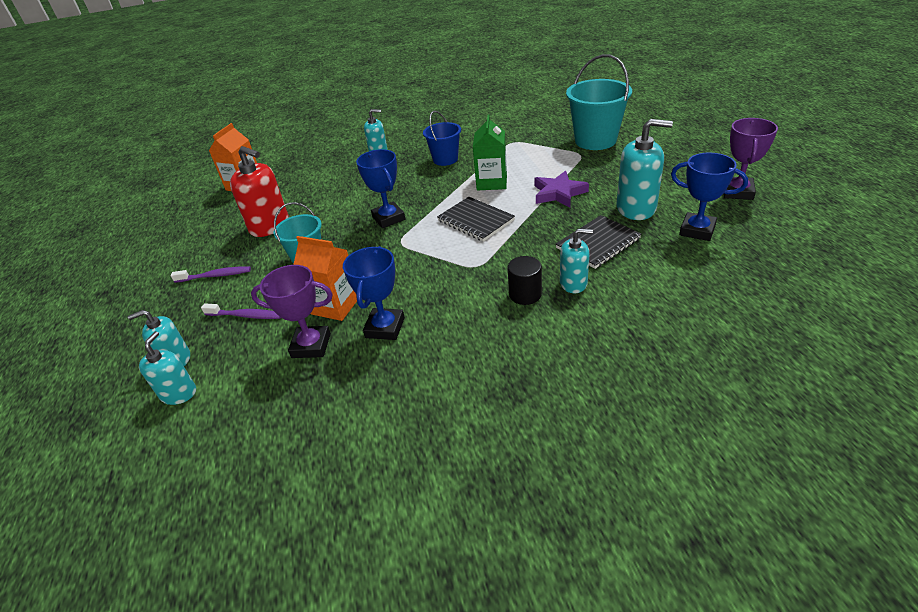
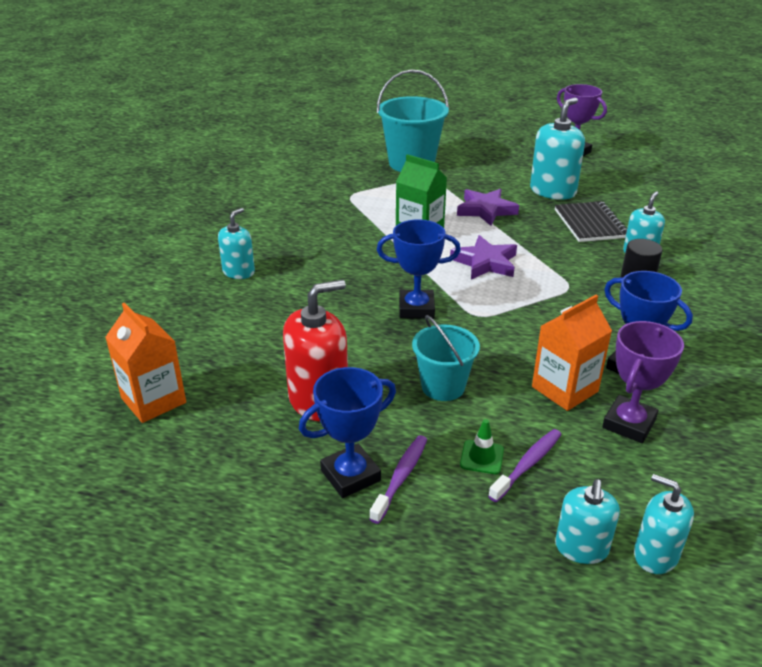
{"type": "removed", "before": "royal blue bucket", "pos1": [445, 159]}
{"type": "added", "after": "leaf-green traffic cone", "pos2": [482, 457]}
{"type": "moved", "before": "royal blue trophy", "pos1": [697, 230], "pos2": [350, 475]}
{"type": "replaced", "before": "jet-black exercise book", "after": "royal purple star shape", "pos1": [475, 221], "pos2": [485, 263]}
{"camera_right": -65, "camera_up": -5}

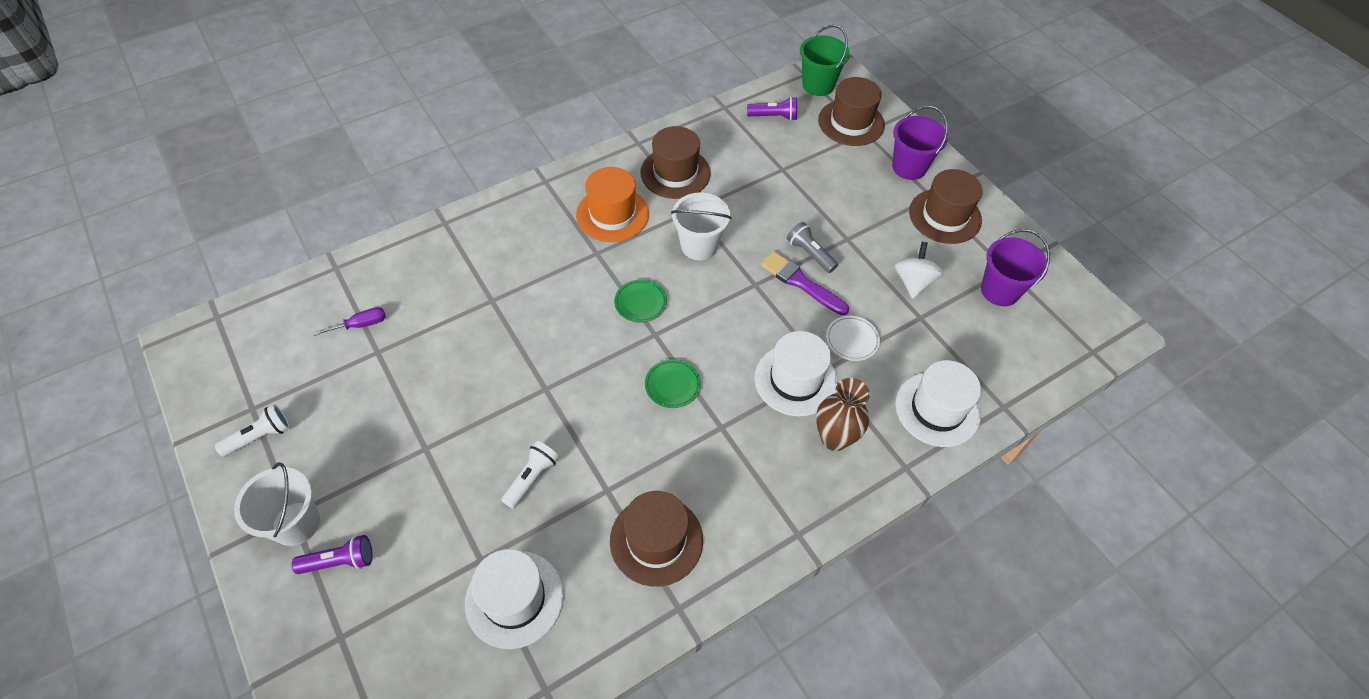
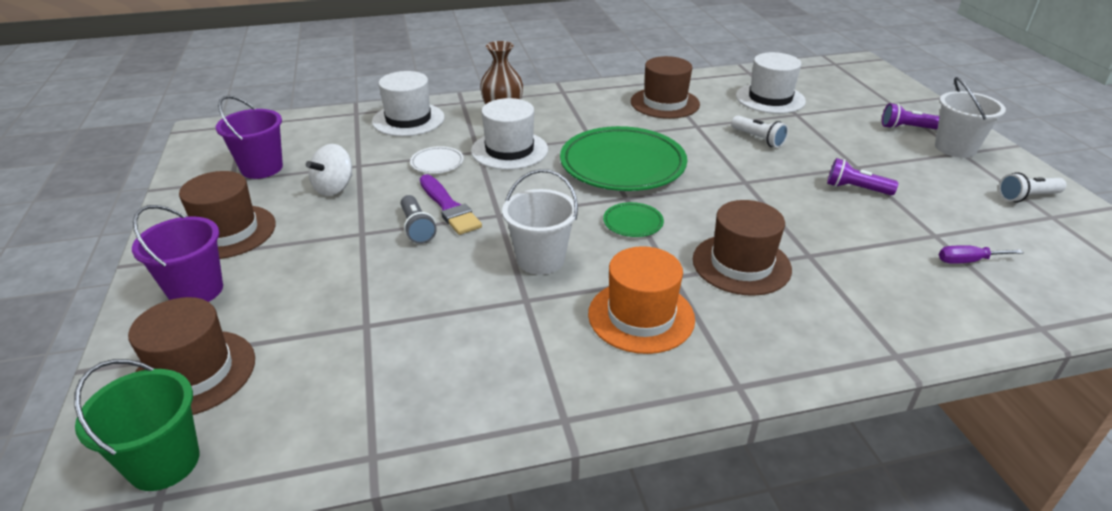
{"type": "moved", "before": "dark brown top hat", "pos1": [675, 173], "pos2": [741, 264]}
{"type": "moved", "before": "royal purple torch", "pos1": [774, 117], "pos2": [856, 189]}
{"type": "turned", "before": "white torch", "pos1": [532, 478], "pos2": [758, 139], "turn": -90}
{"type": "resized", "before": "leaf-green plate", "pos1": [672, 385], "pos2": [622, 165], "scale": 2.36}
{"camera_right": -160, "camera_up": -20}

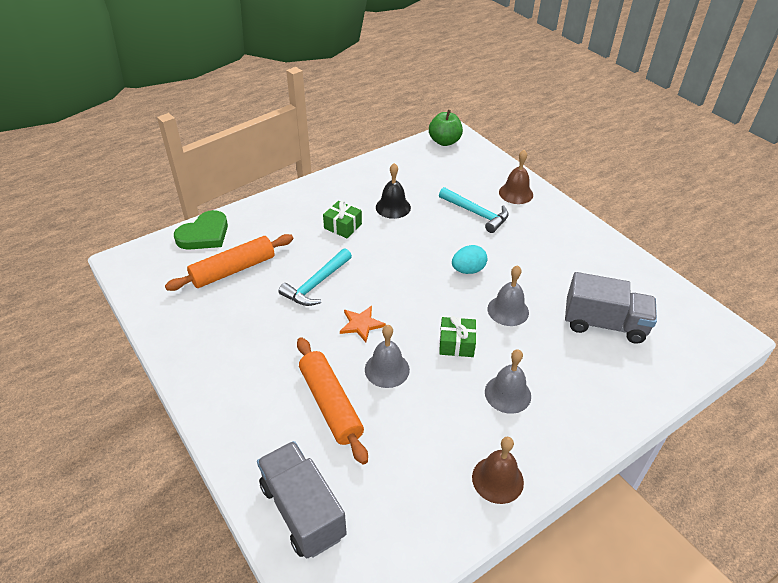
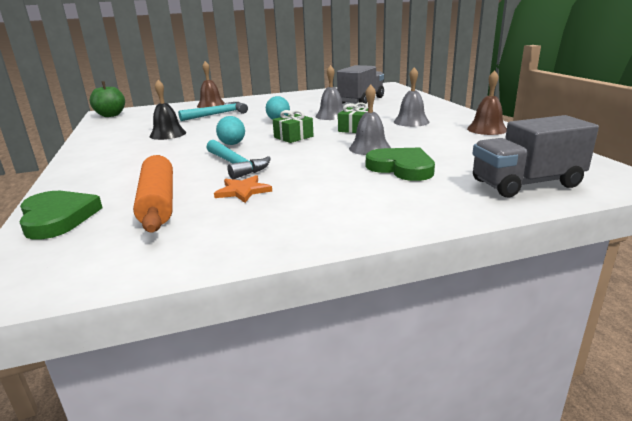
{"type": "added", "after": "aqua egg shape", "pos2": [232, 144]}
{"type": "moved", "before": "leaf-green wrapped gift", "pos1": [343, 226], "pos2": [293, 137]}
{"type": "moved", "before": "bright orange star shape", "pos1": [361, 324], "pos2": [243, 191]}
{"type": "replaced", "before": "bright orange rolling pin", "after": "leaf-green heart shape", "pos1": [330, 404], "pos2": [401, 168]}
{"camera_right": -70, "camera_up": -20}

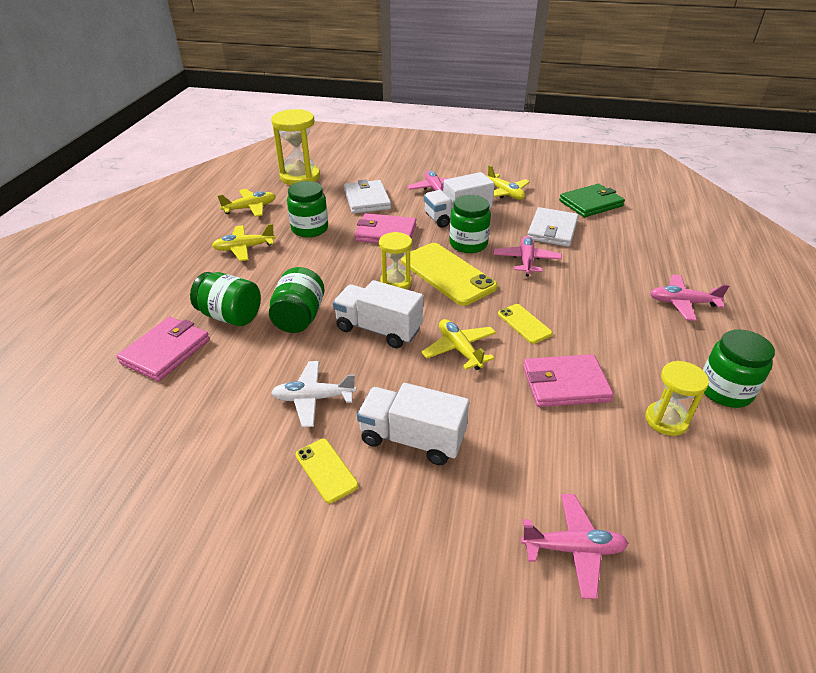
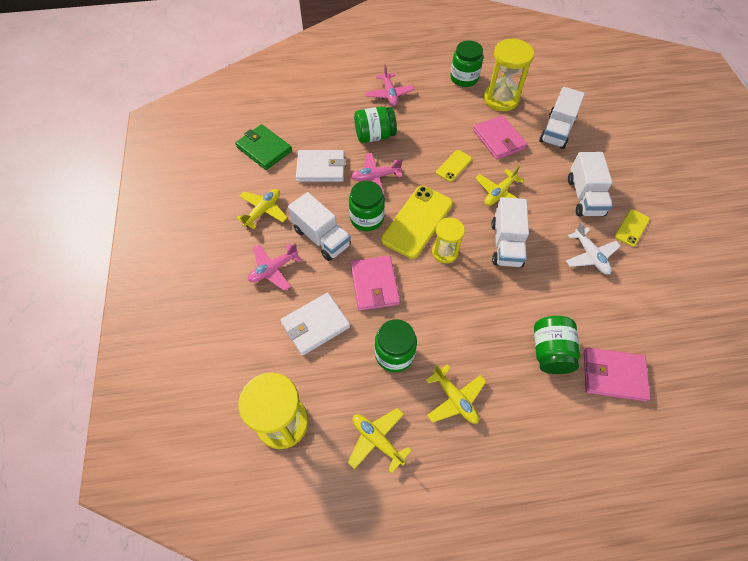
{"type": "removed", "before": "rose-pink aeroplane", "pos1": [573, 548]}
{"type": "added", "after": "white toy truck", "pos2": [556, 131]}
{"type": "moved", "before": "leaf-green jam jar", "pos1": [299, 318], "pos2": [375, 136]}
{"type": "resized", "before": "golden sand timer", "pos1": [666, 420], "pos2": [501, 99], "scale": 1.63}
{"camera_right": -110, "camera_up": 20}

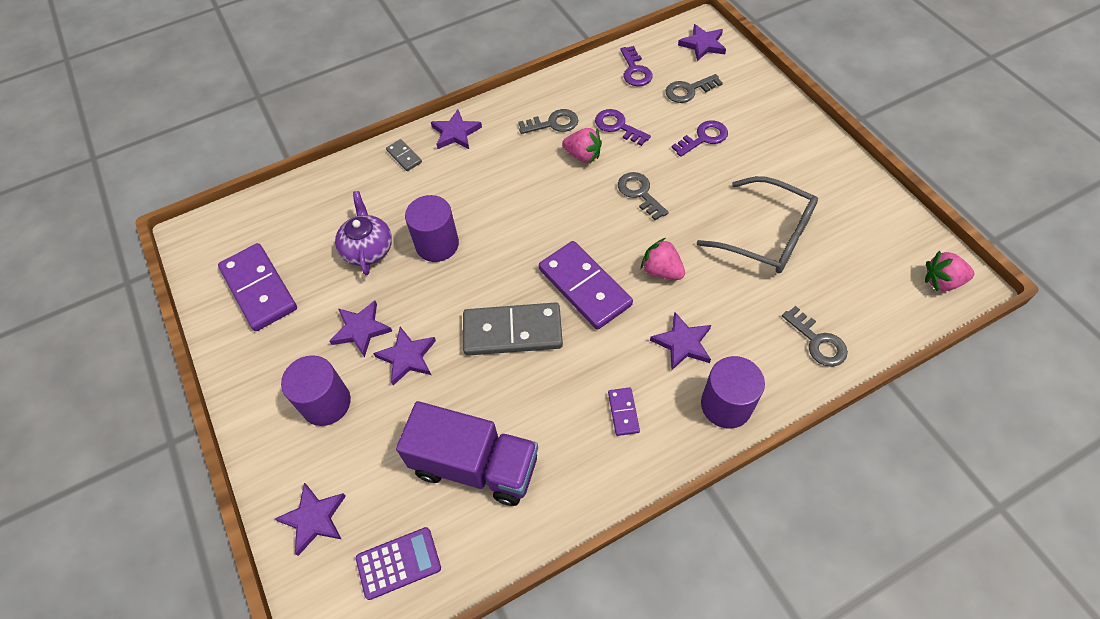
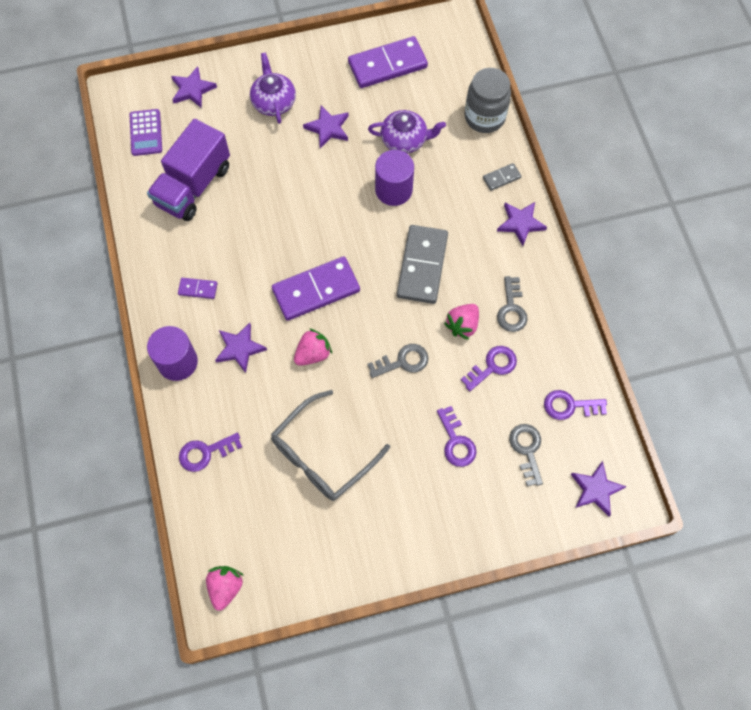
{"type": "removed", "before": "royal purple star shape", "pos1": [407, 357]}
{"type": "added", "after": "ash-grey jam jar", "pos2": [484, 117]}
{"type": "moved", "before": "ash-grey domino piece", "pos1": [512, 332], "pos2": [422, 266]}
{"type": "replaced", "before": "royal purple solid cylinder", "after": "royal purple china teapot", "pos1": [326, 403], "pos2": [273, 102]}
{"type": "recoloured", "before": "ash-grey latchkey", "after": "royal purple latchkey", "pos1": [817, 341], "pos2": [205, 452]}
{"camera_right": 100, "camera_up": 10}

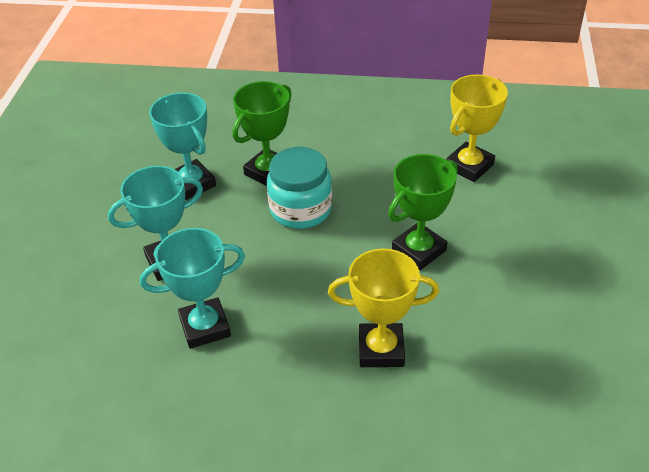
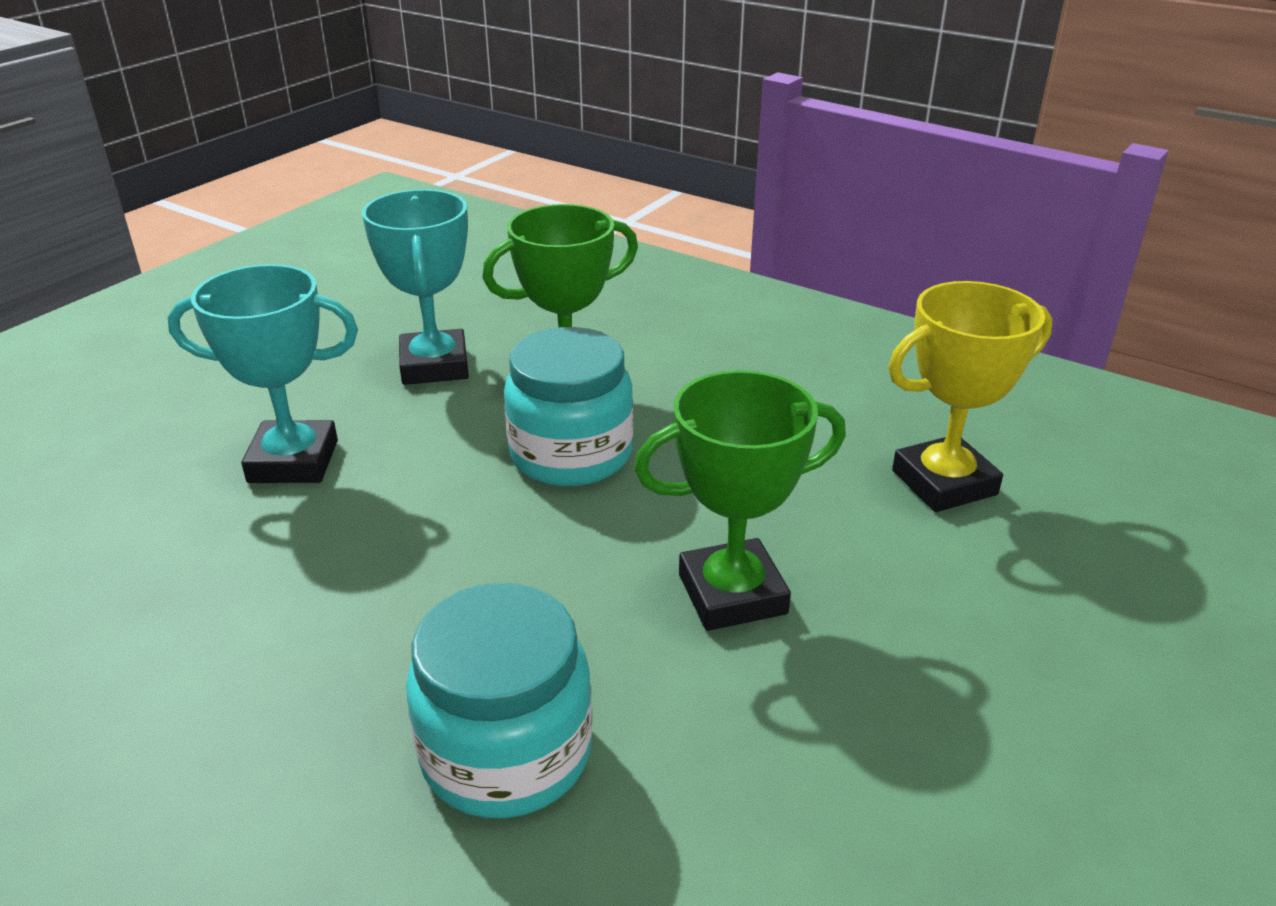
{"type": "removed", "before": "aqua trophy", "pos1": [205, 327]}
{"type": "replaced", "before": "golden trophy", "after": "aqua jam jar", "pos1": [381, 349], "pos2": [506, 753]}
{"camera_right": 25, "camera_up": -10}

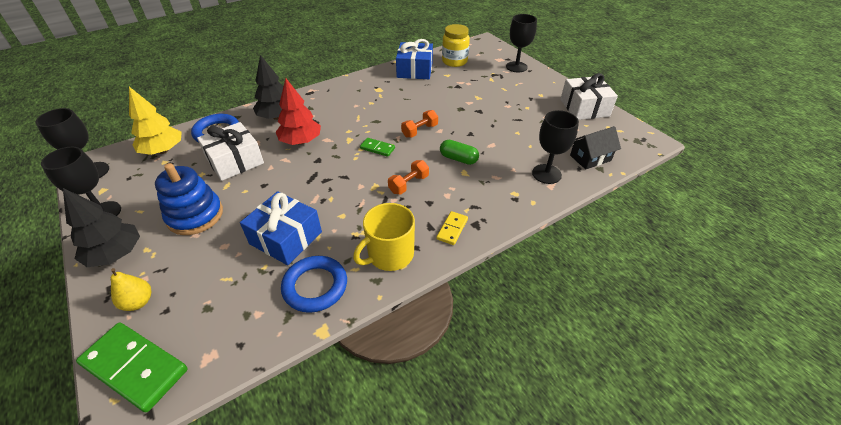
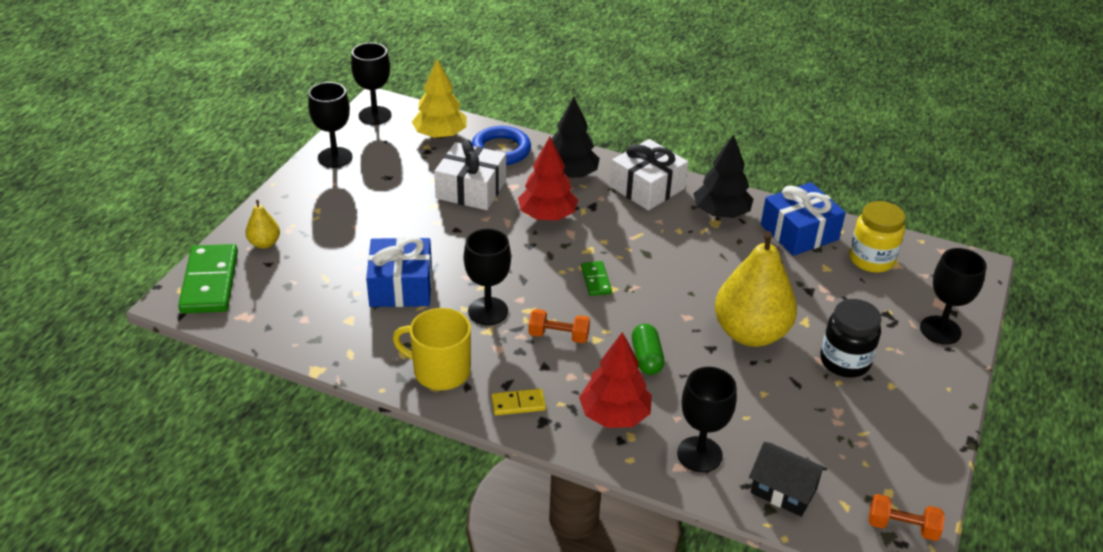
{"type": "removed", "before": "royal blue ring stacker", "pos1": [195, 215]}
{"type": "removed", "before": "royal blue ring", "pos1": [315, 286]}
{"type": "added", "after": "jet-black chalice", "pos2": [488, 311]}
{"type": "added", "after": "red tree", "pos2": [614, 415]}
{"type": "added", "after": "golden pear fruit", "pos2": [750, 333]}
{"type": "added", "after": "jet-black jam jar", "pos2": [845, 361]}
{"type": "moved", "before": "jet-black tree", "pos1": [116, 254], "pos2": [721, 213]}
{"type": "moved", "before": "bright orange hand weight", "pos1": [419, 131], "pos2": [902, 527]}
{"type": "moved", "before": "white wrapped gift", "pos1": [584, 108], "pos2": [647, 188]}
{"camera_right": 55, "camera_up": -5}

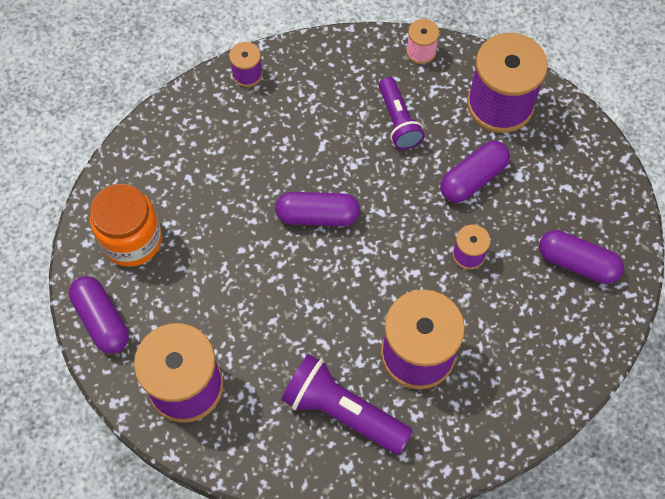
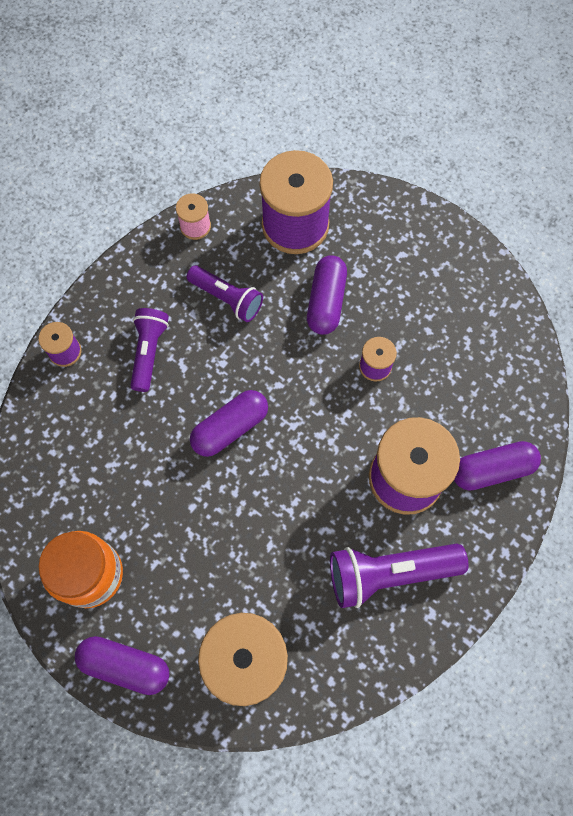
{"type": "added", "after": "royal purple torch", "pos2": [149, 352]}
{"type": "moved", "before": "royal purple pill shape", "pos1": [577, 263], "pos2": [492, 470]}
{"camera_right": -40, "camera_up": 5}

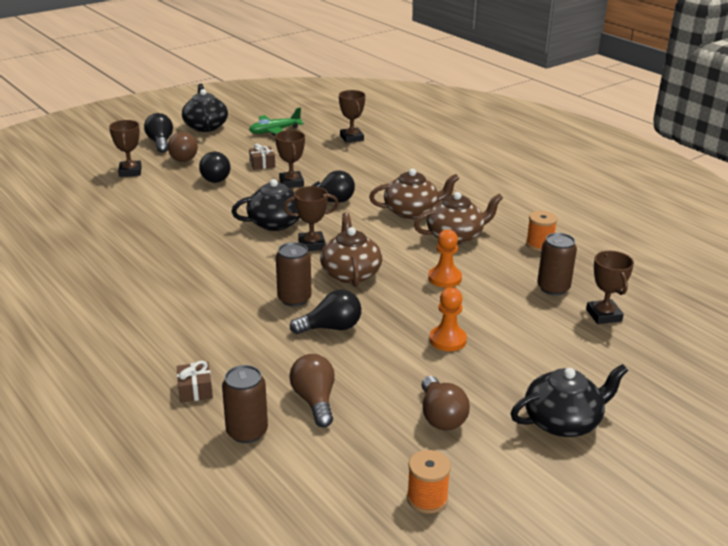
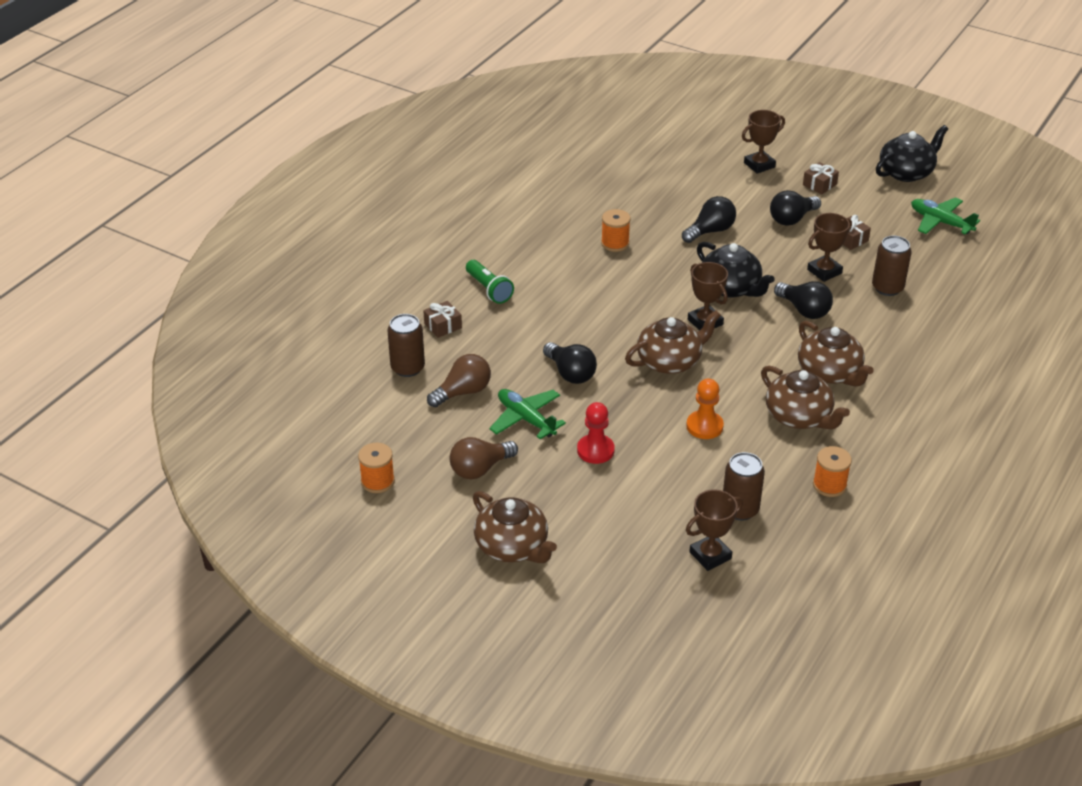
{"type": "removed", "before": "dark brown trophy", "pos1": [351, 138]}
{"type": "added", "after": "leaf-green torch", "pos2": [489, 289]}
{"type": "added", "after": "leaf-green aeroplane", "pos2": [526, 419]}
{"type": "added", "after": "bright orange spool", "pos2": [615, 243]}
{"type": "moved", "before": "jet-black light bulb", "pos1": [160, 143], "pos2": [710, 231]}
{"type": "moved", "before": "dark brown can", "pos1": [294, 299], "pos2": [887, 288]}
{"type": "replaced", "before": "dark brown light bulb", "after": "dark brown wrapped gift", "pos1": [184, 157], "pos2": [819, 184]}
{"type": "recoloured", "before": "bright orange pawn", "after": "red pawn", "pos1": [447, 340], "pos2": [595, 450]}
{"type": "recoloured", "before": "jet-black china teapot", "after": "dark brown china teapot", "pos1": [563, 421], "pos2": [513, 547]}
{"camera_right": 70, "camera_up": 10}

